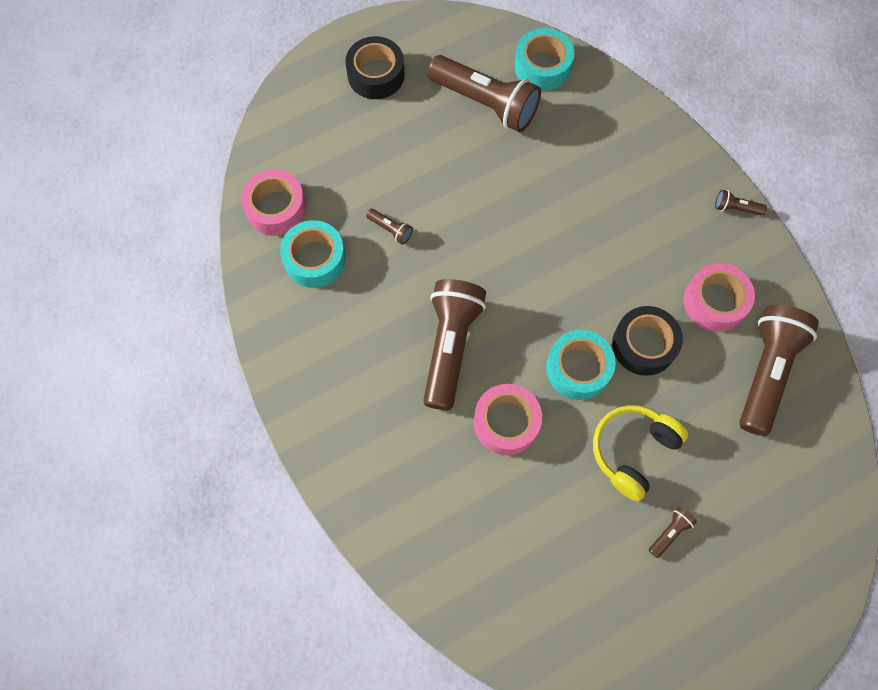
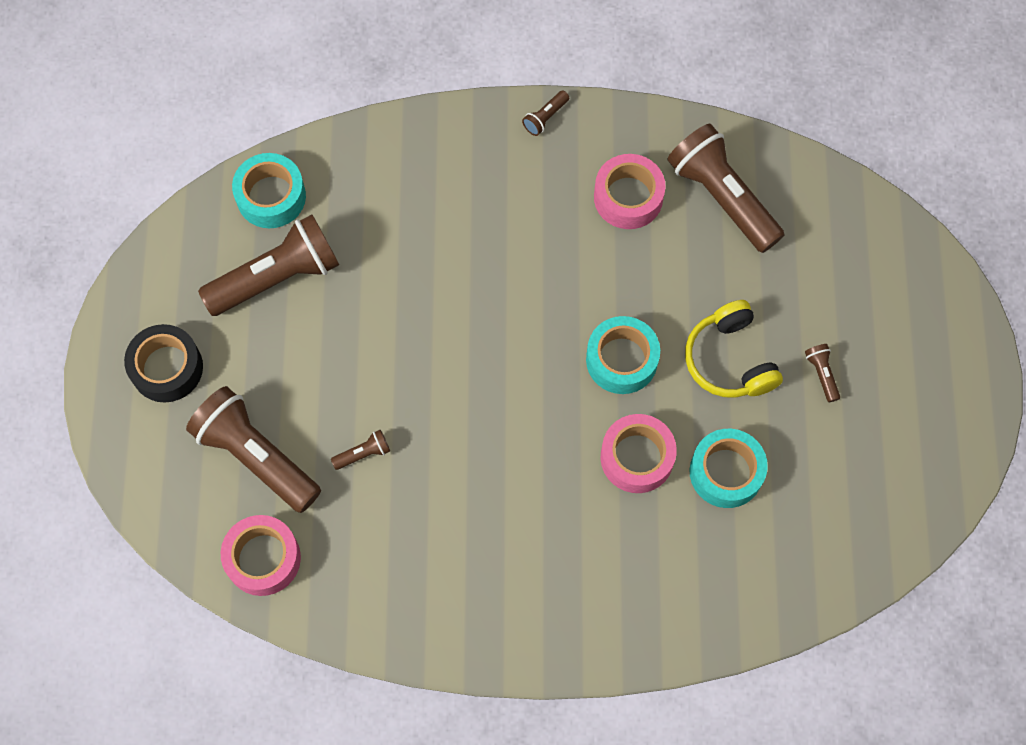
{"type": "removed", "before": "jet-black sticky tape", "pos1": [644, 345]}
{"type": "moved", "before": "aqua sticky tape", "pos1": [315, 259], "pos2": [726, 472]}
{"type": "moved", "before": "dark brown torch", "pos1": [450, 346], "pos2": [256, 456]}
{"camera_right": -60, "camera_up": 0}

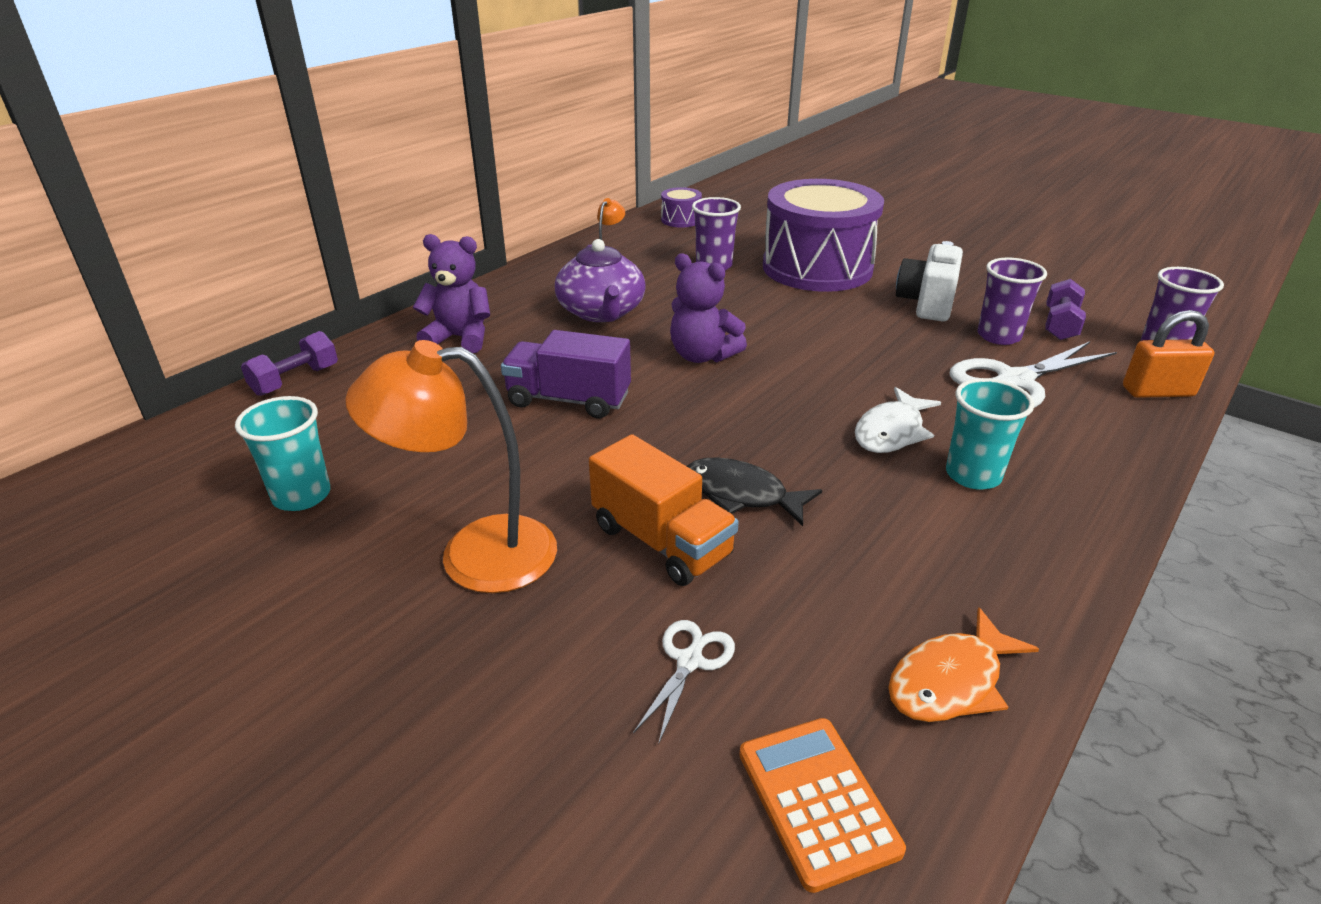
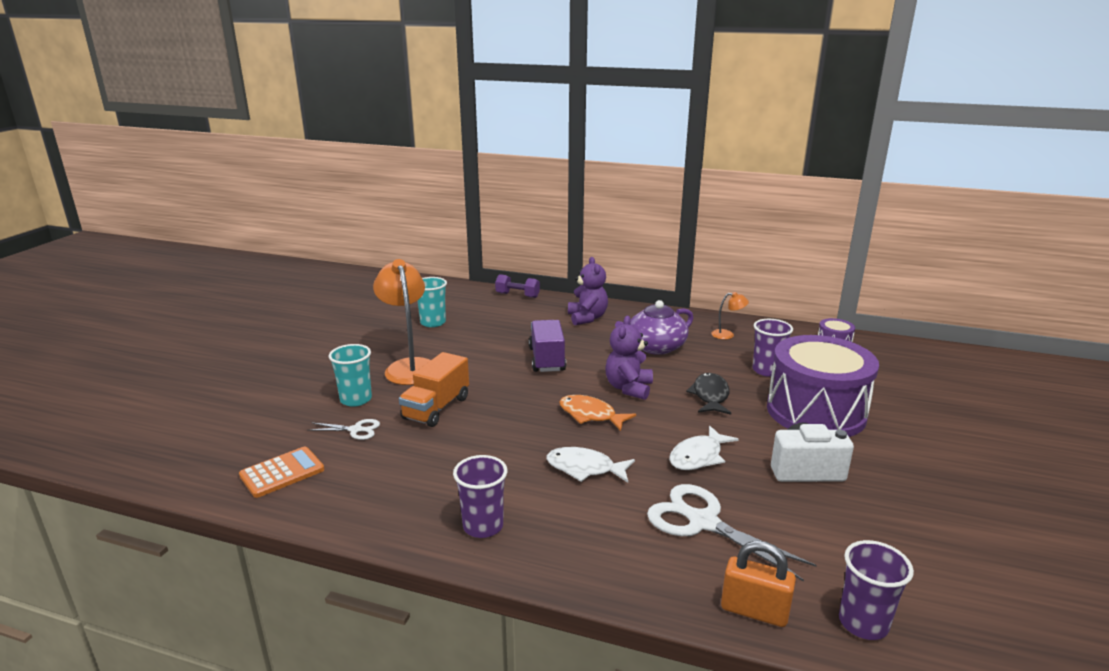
{"type": "removed", "before": "royal purple hand weight", "pos1": [1060, 325]}
{"type": "added", "after": "white fish figure", "pos2": [698, 456]}
{"type": "moved", "before": "jet-black fish figure", "pos1": [741, 494], "pos2": [710, 396]}
{"type": "moved", "before": "bright orange fish figure", "pos1": [950, 681], "pos2": [590, 415]}
{"type": "moved", "before": "aqua beaker", "pos1": [973, 475], "pos2": [356, 399]}
{"type": "moved", "before": "royal purple beaker", "pos1": [998, 336], "pos2": [483, 526]}
{"type": "turned", "before": "bright orange lock", "pos1": [1157, 391], "pos2": [754, 611], "turn": -45}
{"camera_right": 70, "camera_up": -10}

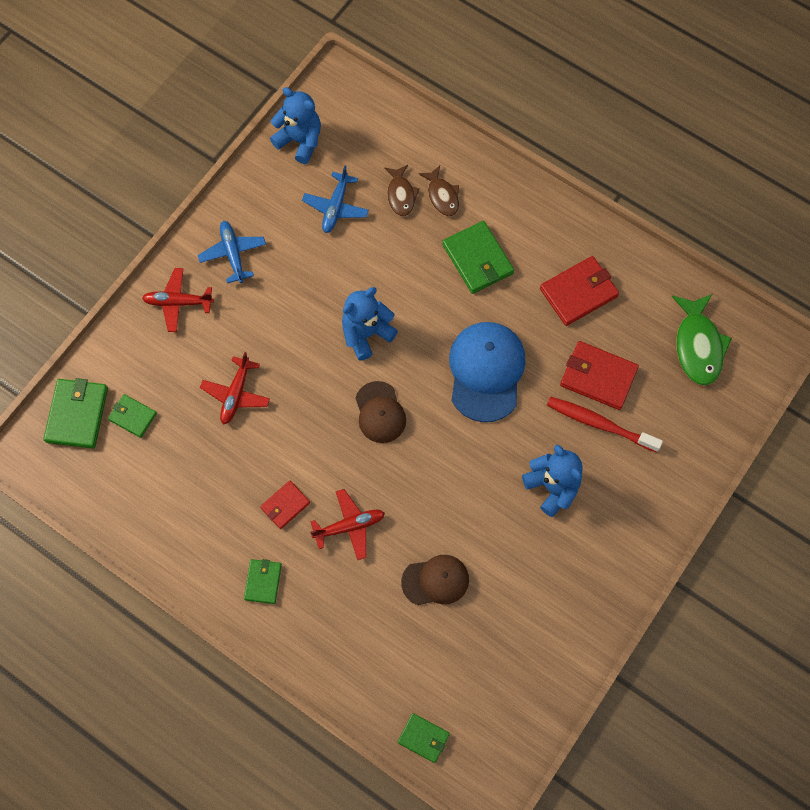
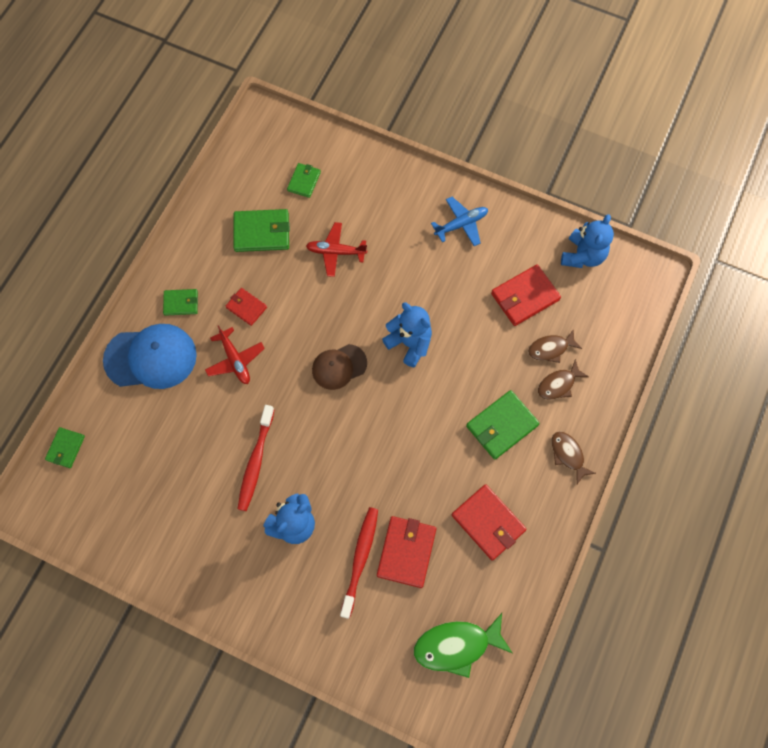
{"type": "removed", "before": "red aeroplane", "pos1": [178, 302]}
{"type": "removed", "before": "dark brown peaked cap", "pos1": [435, 581]}
{"type": "added", "after": "red dental brush", "pos2": [256, 461]}
{"type": "added", "after": "dark brown fish figure", "pos2": [568, 455]}
{"type": "moved", "before": "leaf-green wallet", "pos1": [77, 414], "pos2": [262, 232]}
{"type": "moved", "before": "royal blue peaked cap", "pos1": [486, 372], "pos2": [151, 357]}
{"type": "replaced", "before": "royal blue aeroplane", "after": "red wallet", "pos1": [336, 207], "pos2": [525, 297]}
{"camera_right": 80, "camera_up": 0}

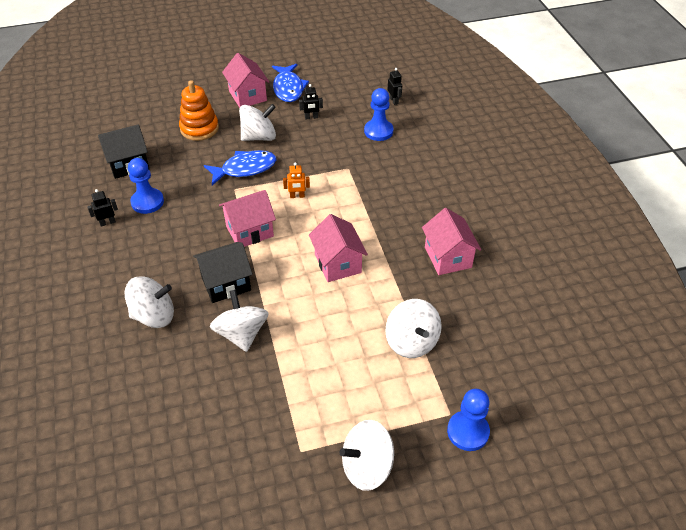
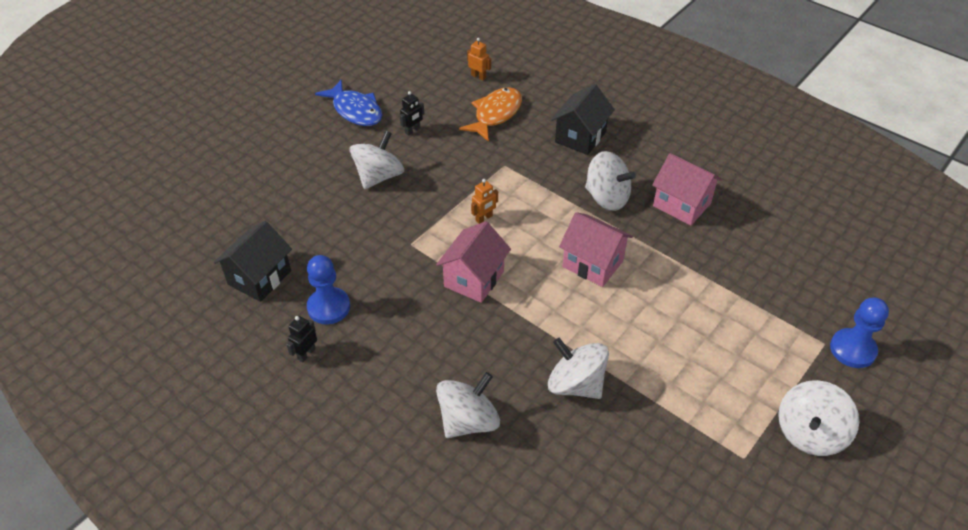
{"type": "removed", "before": "bright orange ring stacker", "pos1": [199, 128]}
{"type": "removed", "before": "royal blue fish figure", "pos1": [245, 169]}
{"type": "removed", "before": "rose-pink cottage", "pos1": [247, 96]}
{"type": "moved", "before": "jet-black cottage", "pos1": [226, 283], "pos2": [580, 137]}
{"type": "moved", "before": "white spinning top", "pos1": [411, 342], "pos2": [607, 197]}
{"type": "replaced", "before": "royal blue pawn", "after": "bright orange fish figure", "pos1": [378, 131], "pos2": [495, 114]}
{"type": "recoloured", "before": "jet-black robot figure", "after": "bright orange robot figure", "pos1": [394, 101], "pos2": [478, 76]}
{"camera_right": -35, "camera_up": 0}

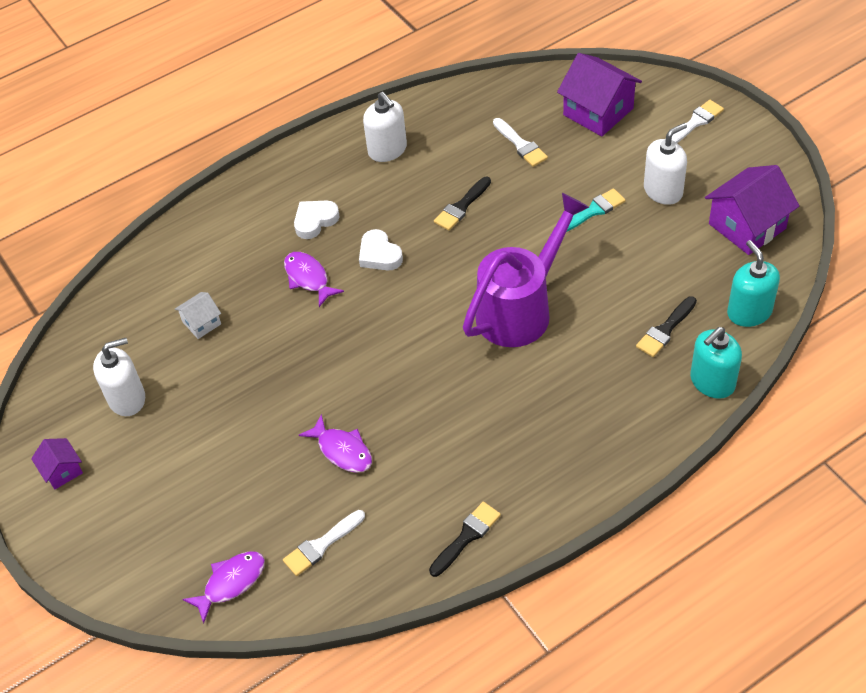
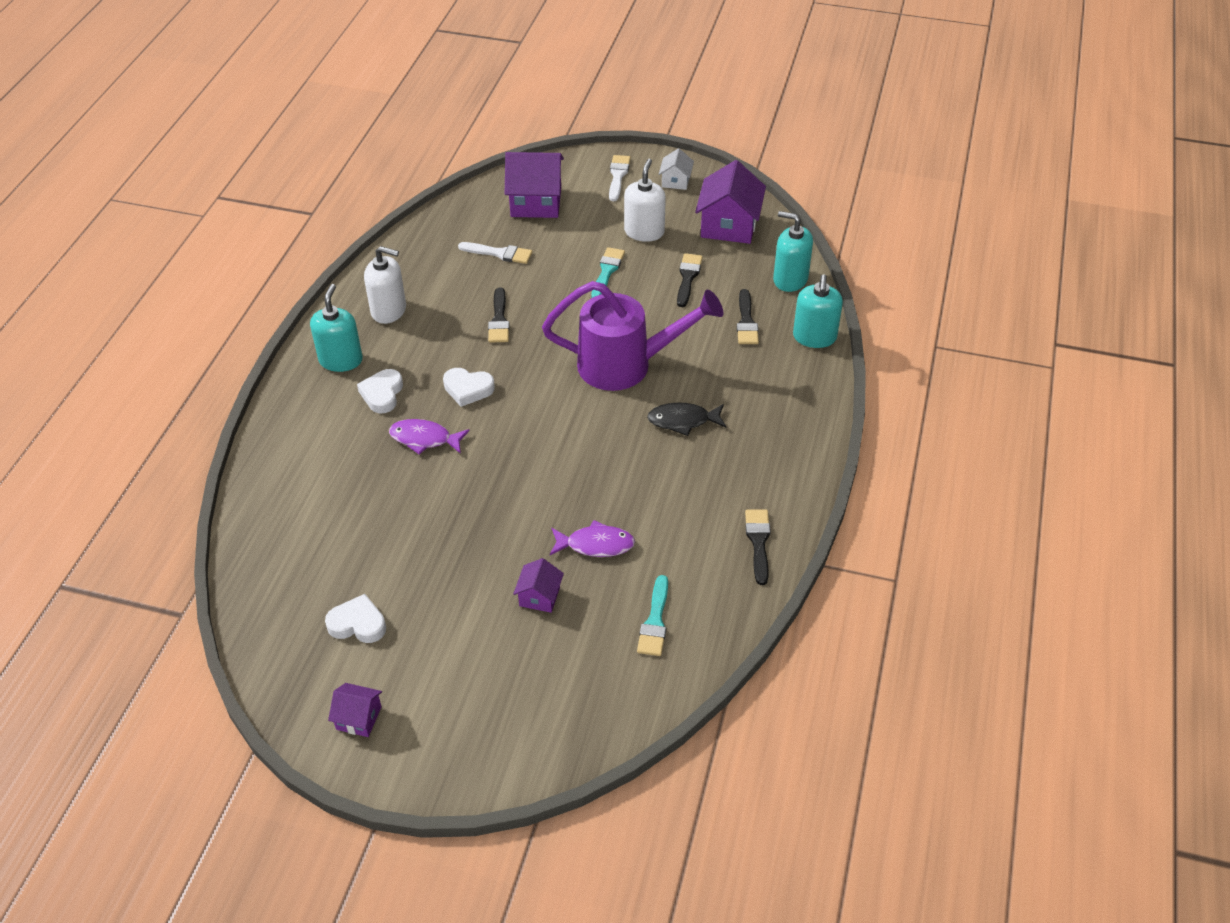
{"type": "removed", "before": "royal purple fish figure", "pos1": [231, 583]}
{"type": "added", "after": "aqua pump bottle", "pos2": [341, 360]}
{"type": "added", "after": "royal purple cottage", "pos2": [539, 596]}
{"type": "added", "after": "jet-black fish figure", "pos2": [683, 421]}
{"type": "added", "after": "jet-black paintbrush", "pos2": [688, 277]}
{"type": "moved", "before": "white cottage", "pos1": [201, 323], "pos2": [675, 181]}
{"type": "replaced", "before": "white pump bottle", "after": "white heart shape", "pos1": [127, 398], "pos2": [358, 624]}
{"type": "recoloured", "before": "white paintbrush", "after": "aqua paintbrush", "pos1": [321, 545], "pos2": [655, 621]}
{"type": "turned", "before": "royal purple watering can", "pos1": [521, 308], "pos2": [626, 365], "turn": 90}
{"camera_right": -45, "camera_up": -5}

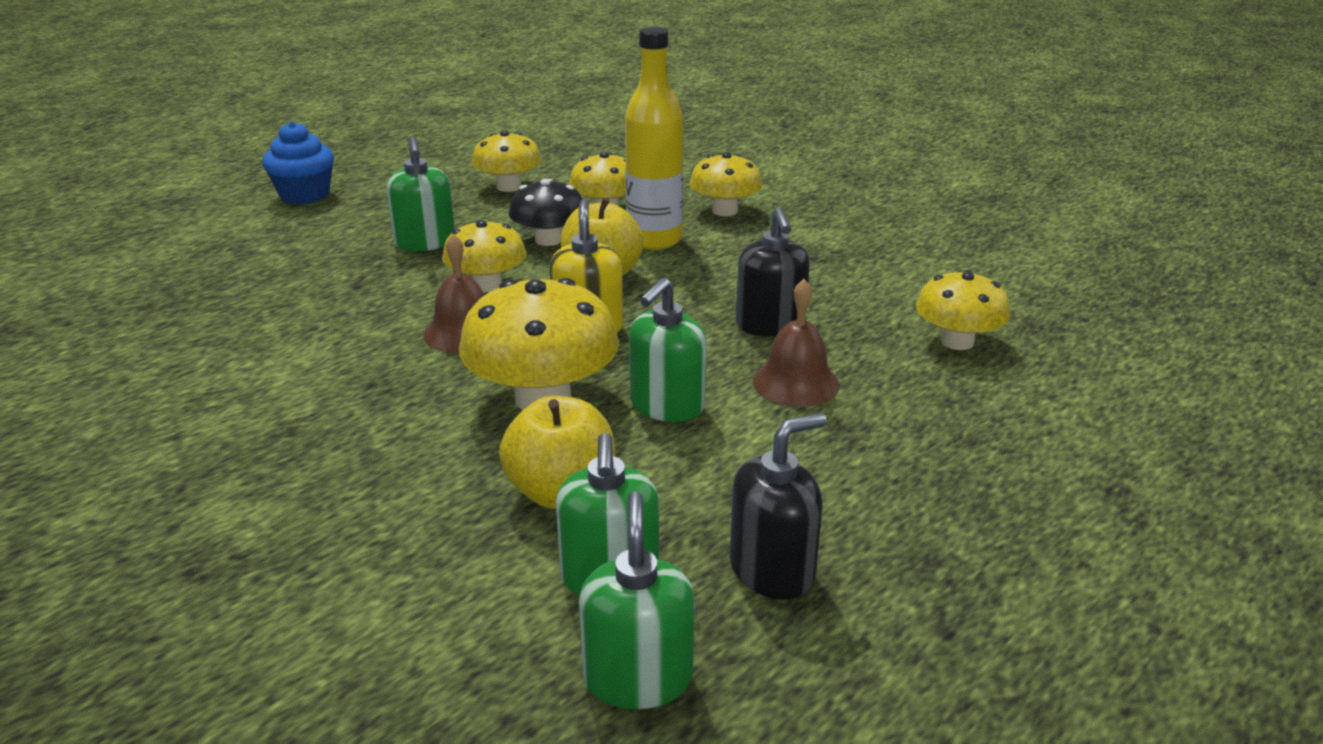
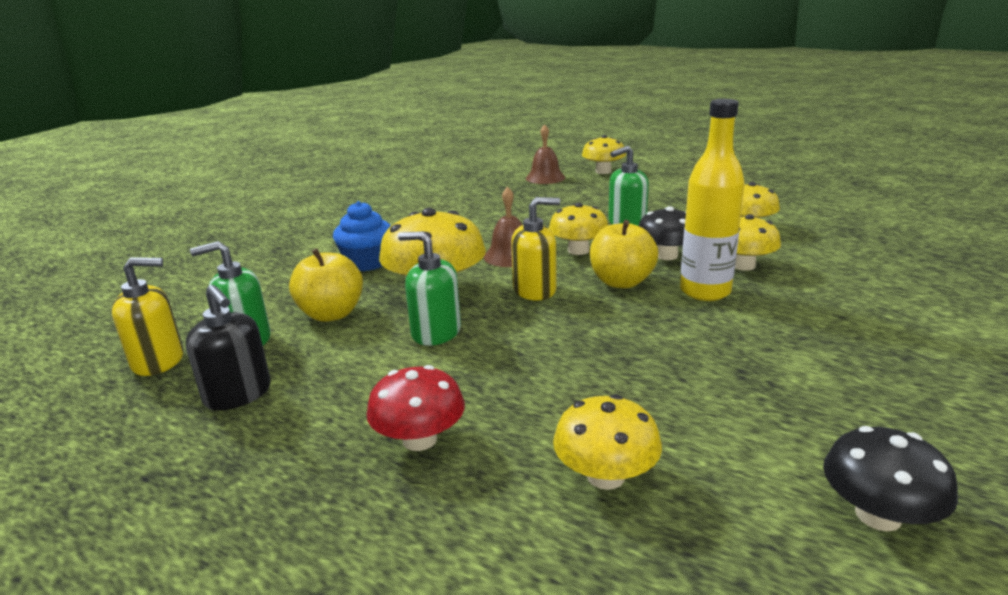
{"type": "removed", "before": "jet-black pump bottle", "pos1": [770, 325]}
{"type": "added", "after": "red mushroom", "pos2": [419, 439]}
{"type": "added", "after": "jet-black mushroom", "pos2": [878, 515]}
{"type": "moved", "before": "royal blue fairy cake", "pos1": [305, 195], "pos2": [367, 263]}
{"type": "moved", "before": "golden mushroom", "pos1": [724, 211], "pos2": [603, 171]}
{"type": "moved", "before": "dark brown school bell", "pos1": [796, 382], "pos2": [545, 178]}
{"type": "recoloured", "before": "leaf-green pump bottle", "after": "golden pump bottle", "pos1": [638, 677], "pos2": [159, 361]}
{"camera_right": 80, "camera_up": -5}

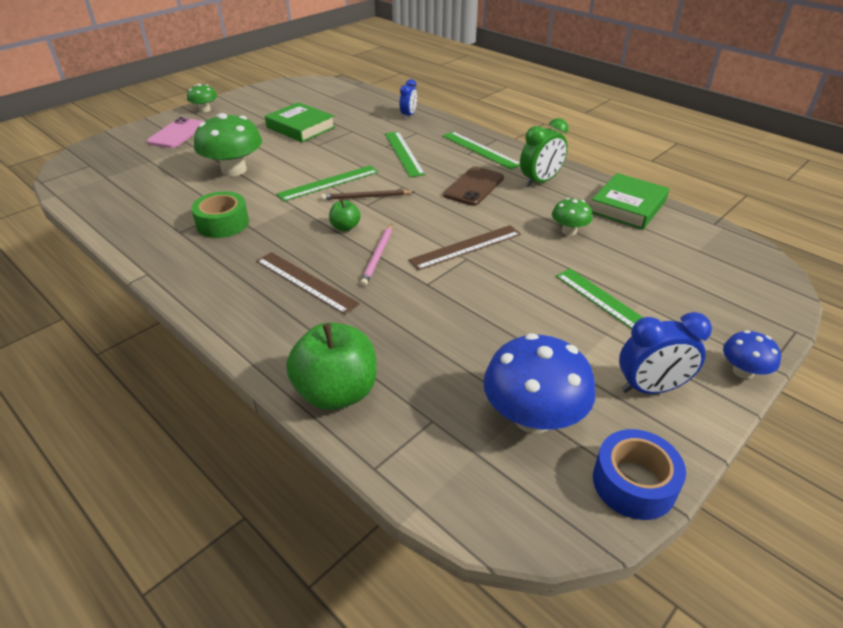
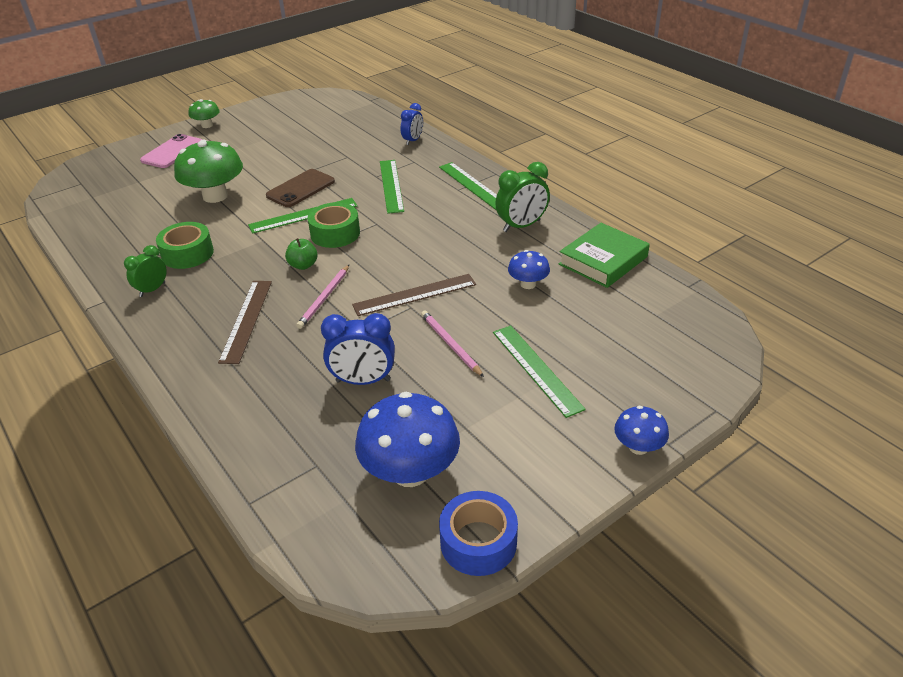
{"type": "removed", "before": "leaf-green hardcover", "pos1": [300, 127]}
{"type": "removed", "before": "leaf-green apple fruit", "pos1": [336, 392]}
{"type": "added", "after": "leaf-green clock", "pos2": [152, 290]}
{"type": "added", "after": "rose-pink pencil", "pos2": [450, 344]}
{"type": "moved", "before": "dark brown smartphone", "pos1": [474, 186], "pos2": [301, 189]}
{"type": "moved", "before": "royal blue clock", "pos1": [650, 388], "pos2": [363, 381]}
{"type": "replaced", "before": "dark brown pencil", "after": "leaf-green sticky tape", "pos1": [366, 197], "pos2": [335, 233]}
{"type": "recoloured", "before": "leaf-green mushroom", "after": "royal blue mushroom", "pos1": [569, 231], "pos2": [528, 284]}
{"type": "turned", "before": "dark brown straightedge", "pos1": [305, 282], "pos2": [246, 320], "turn": 45}
{"camera_right": 10, "camera_up": 0}

